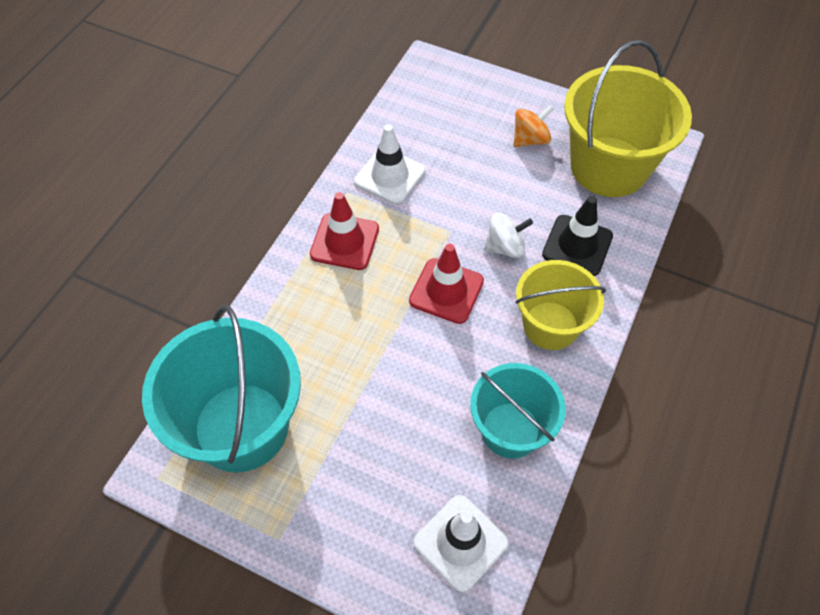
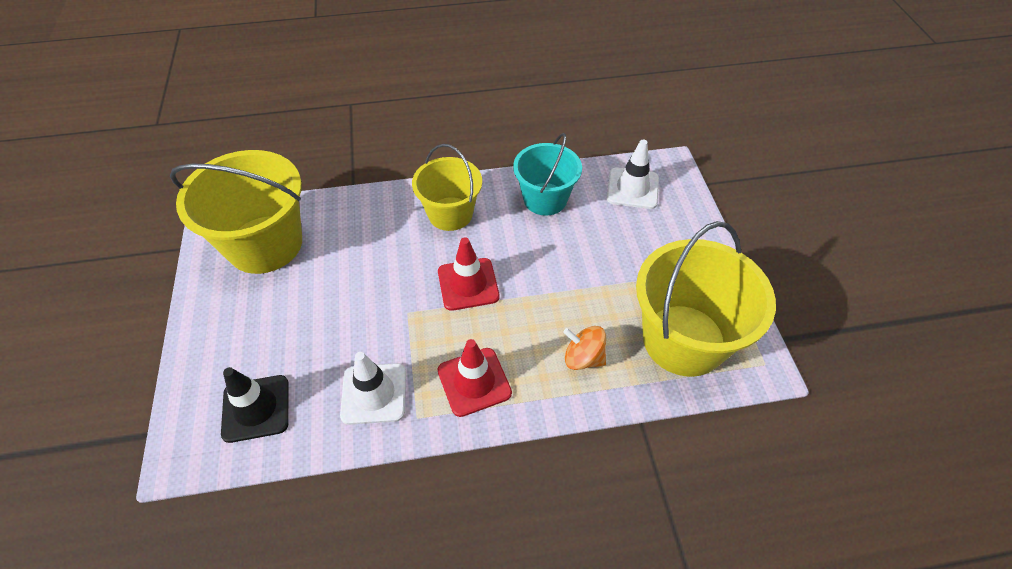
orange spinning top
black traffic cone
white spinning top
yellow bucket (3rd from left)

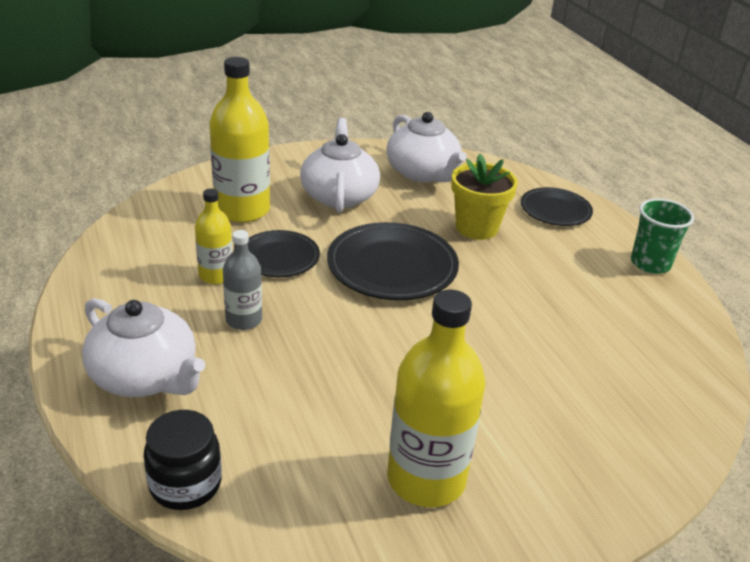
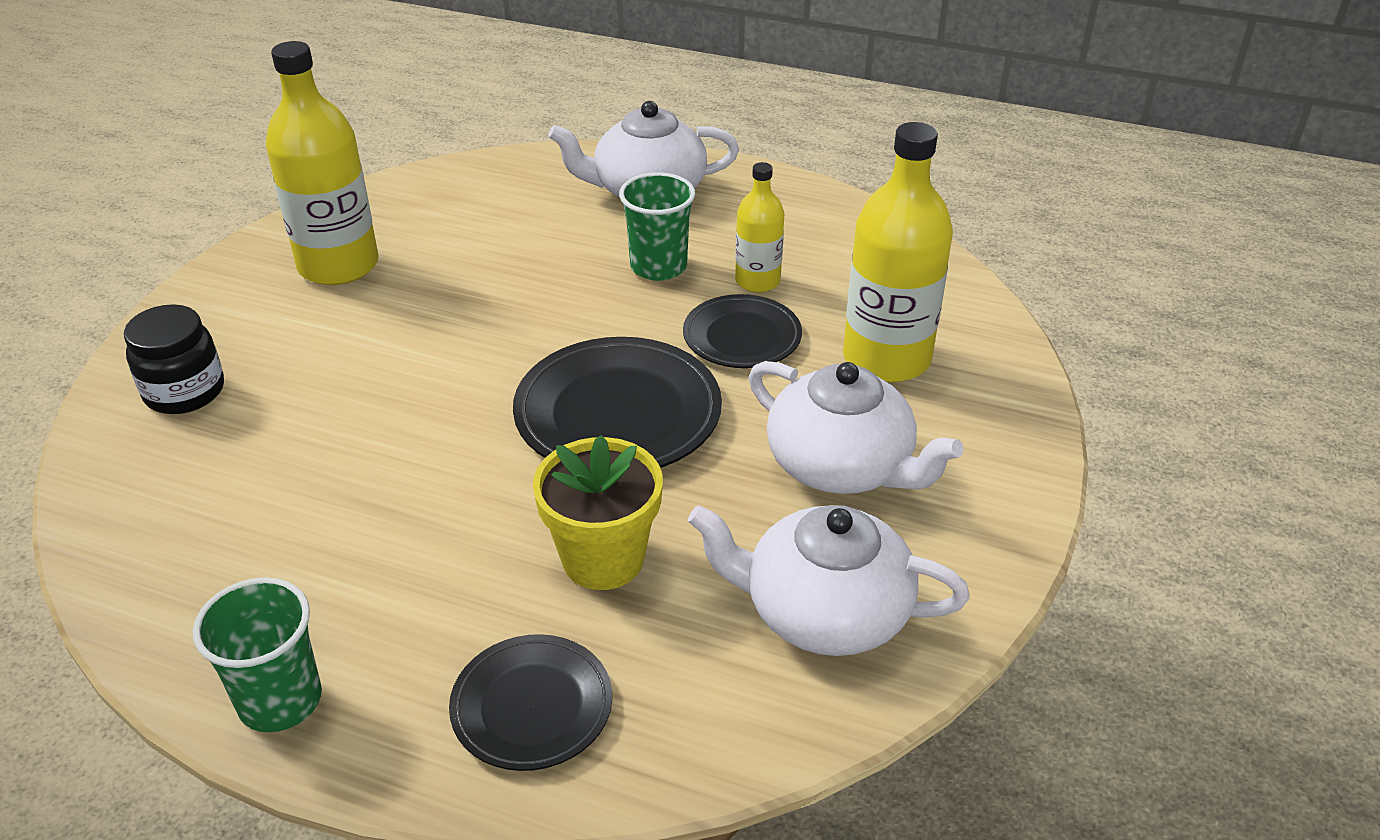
green cup (2nd from left)
black jar

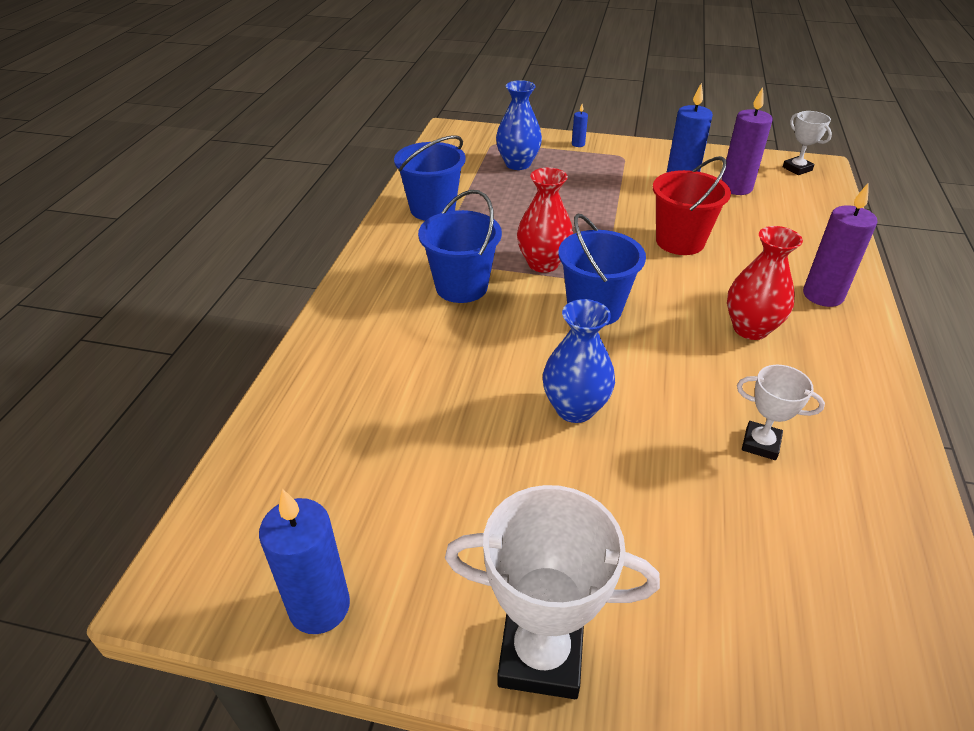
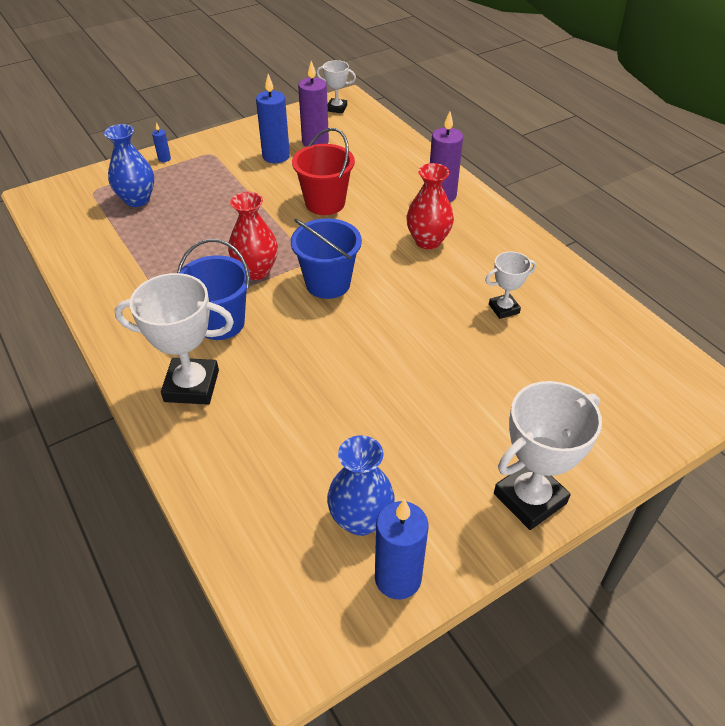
blue bucket (1st from left in the first image)
blue vase (2nd from left)
white trophy (1st from left)

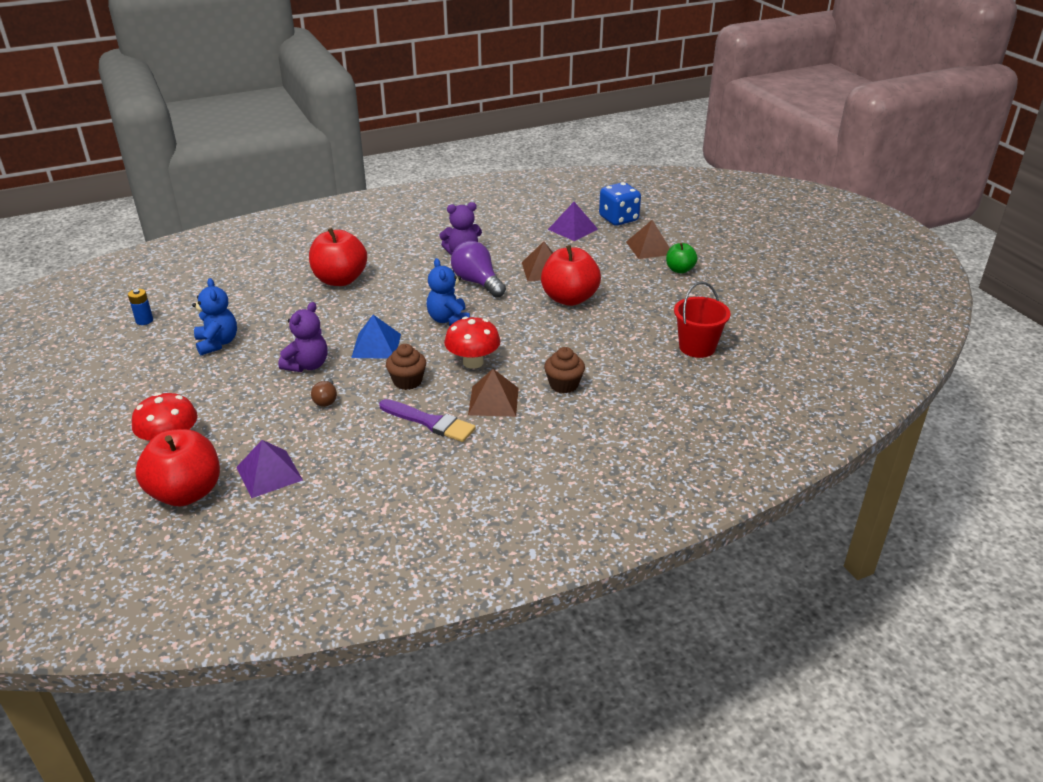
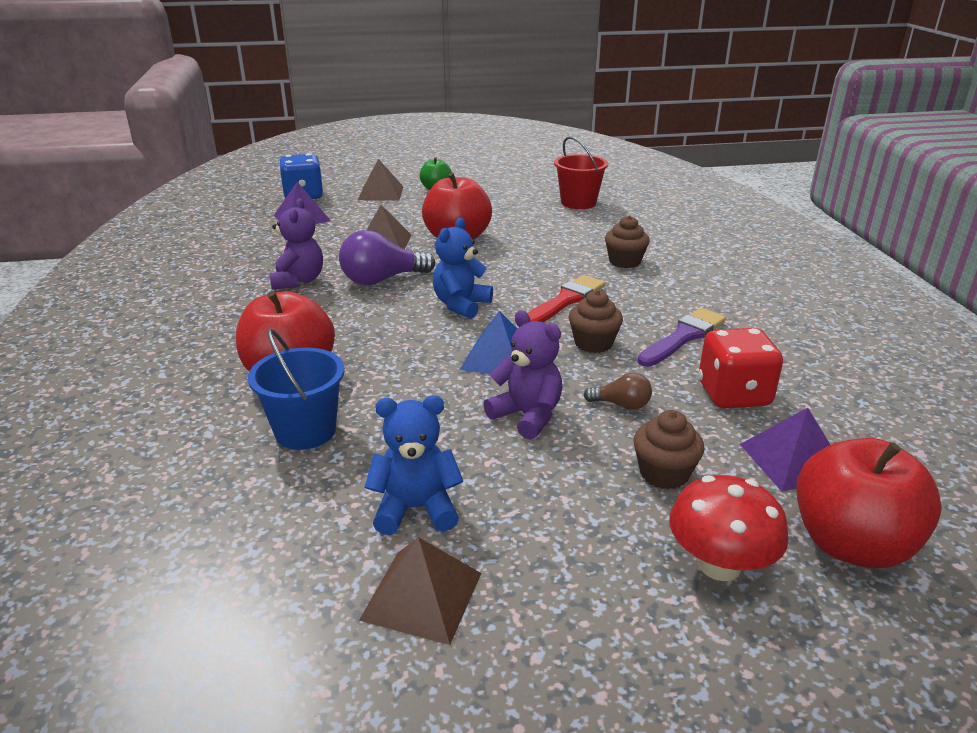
blue teddy bear (2nd from left)
blue battery
red brush
brown pyramid (3rd from left)
blue bucket
red dice
brown cupcake (3rd from left)

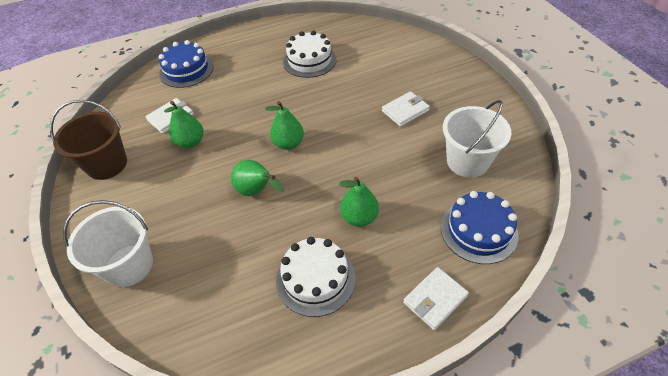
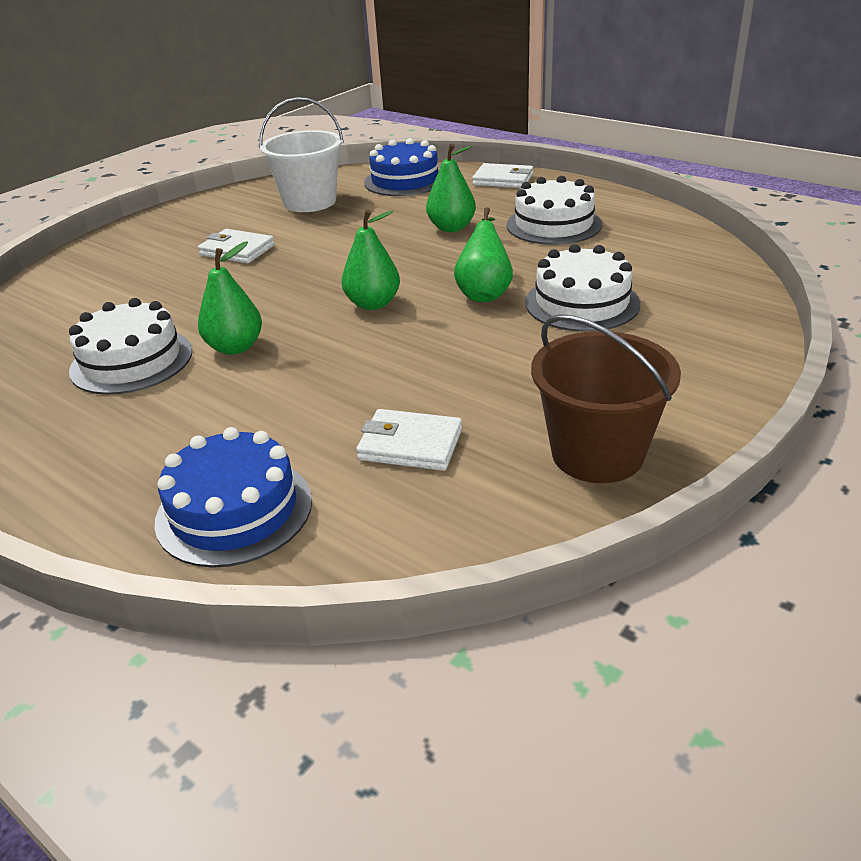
green pear (1st from left)
white bucket (1st from left in the first image)
white cake (3rd from left)

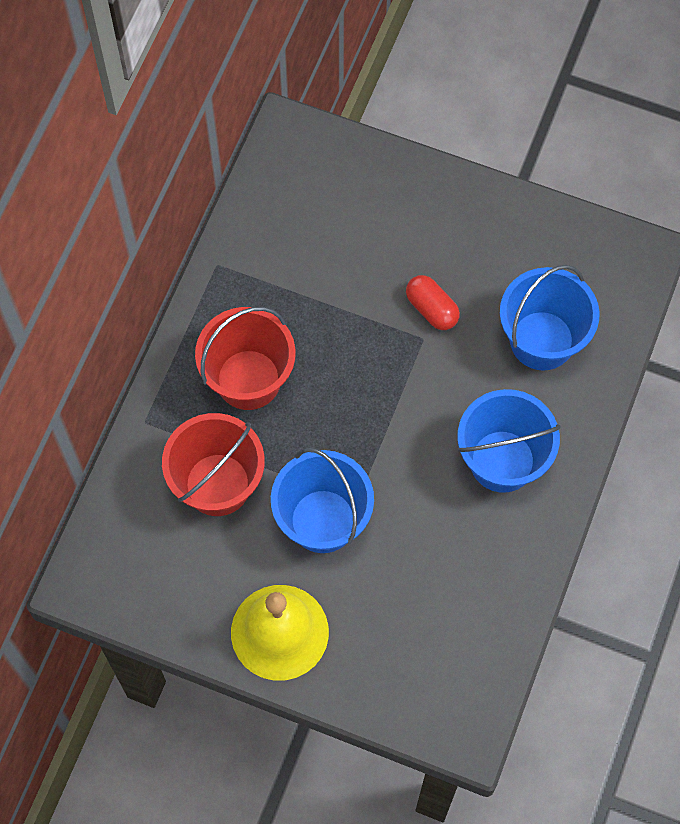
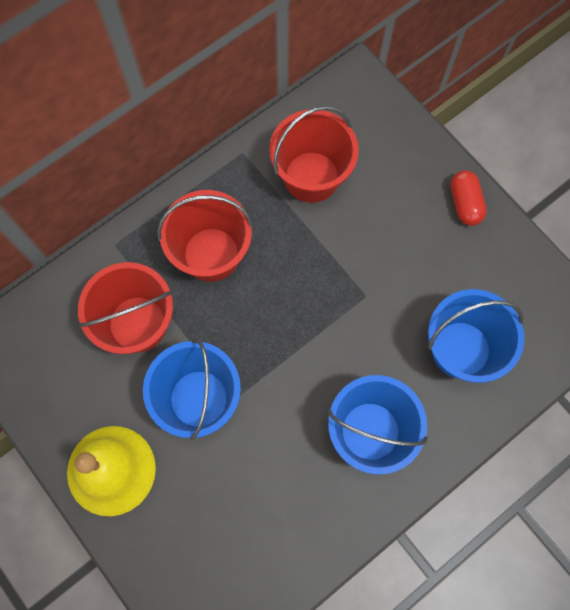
red capsule
red bucket (3rd from left)

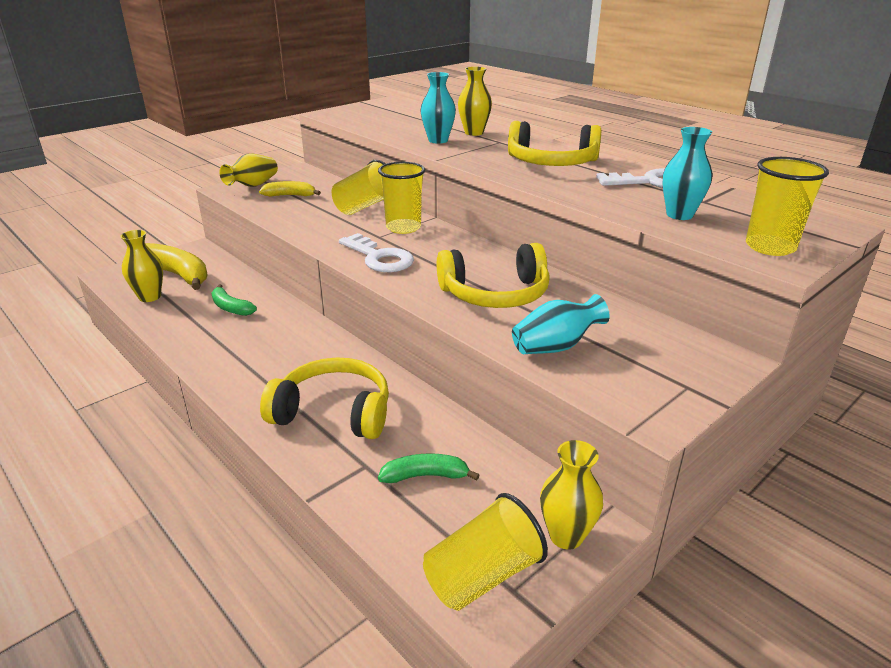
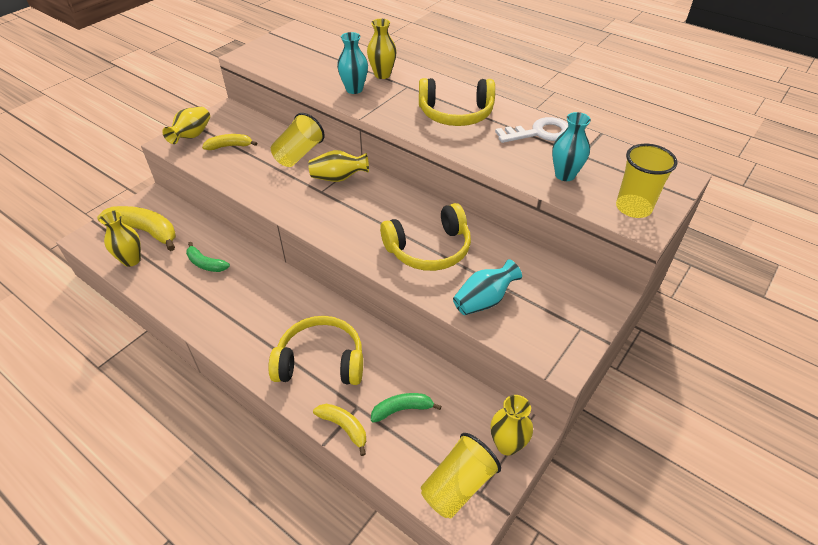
yellow vase (3rd from left)
white key (1st from left in the first image)
yellow banana (3rd from left)

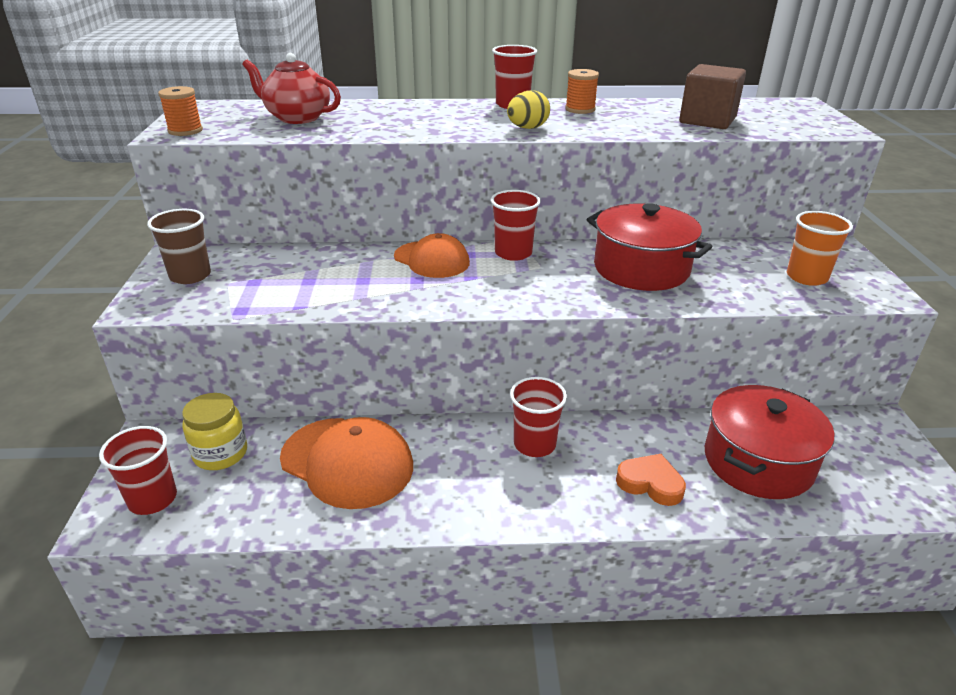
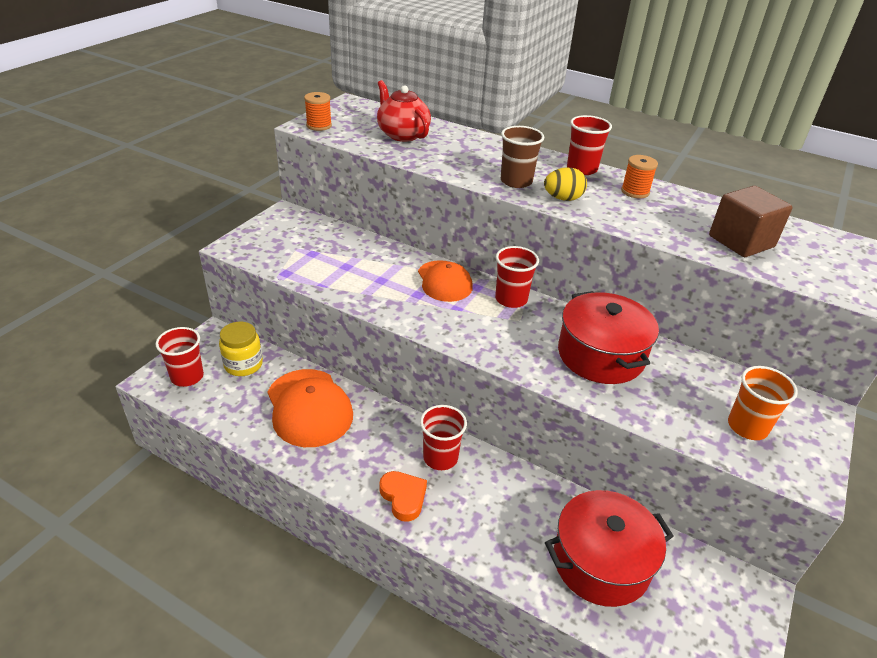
brown cup
orange heart

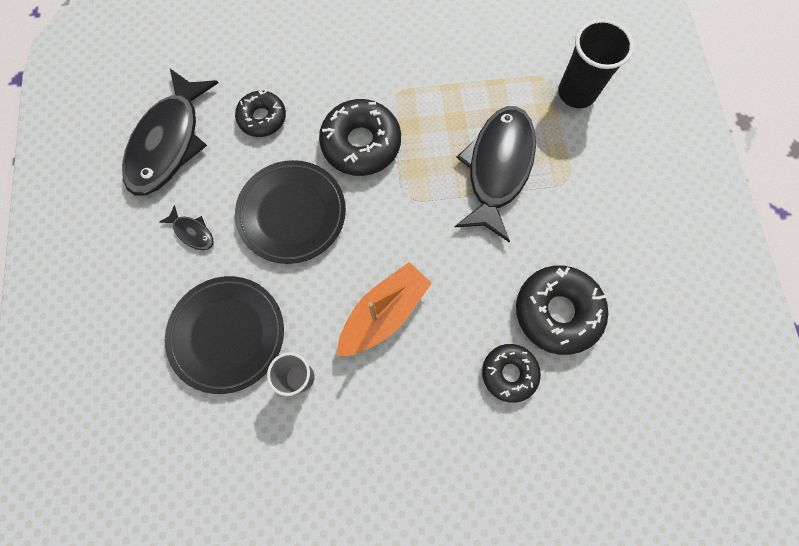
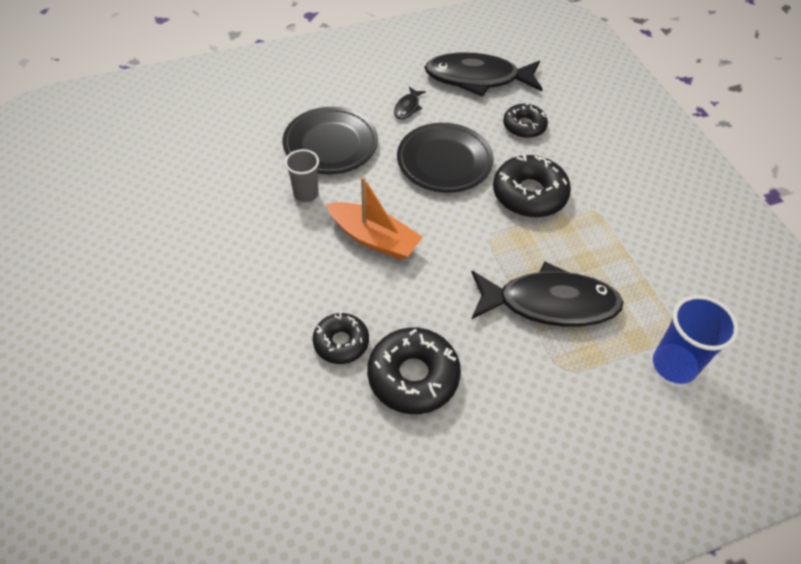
blue cup

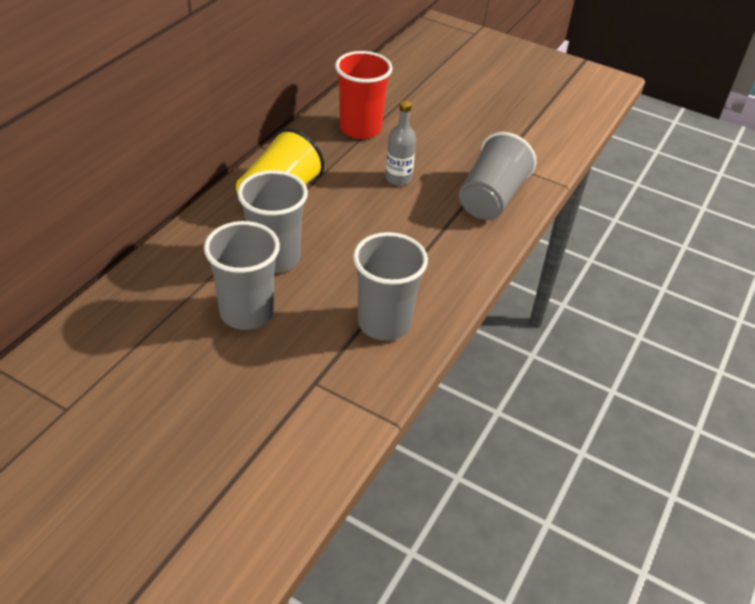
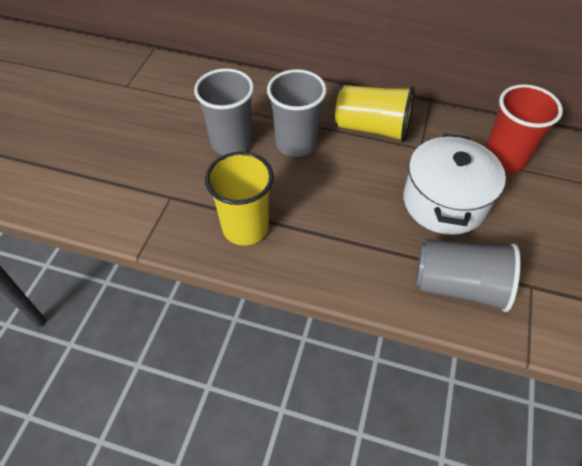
white pot
yellow cup (1st from left)

